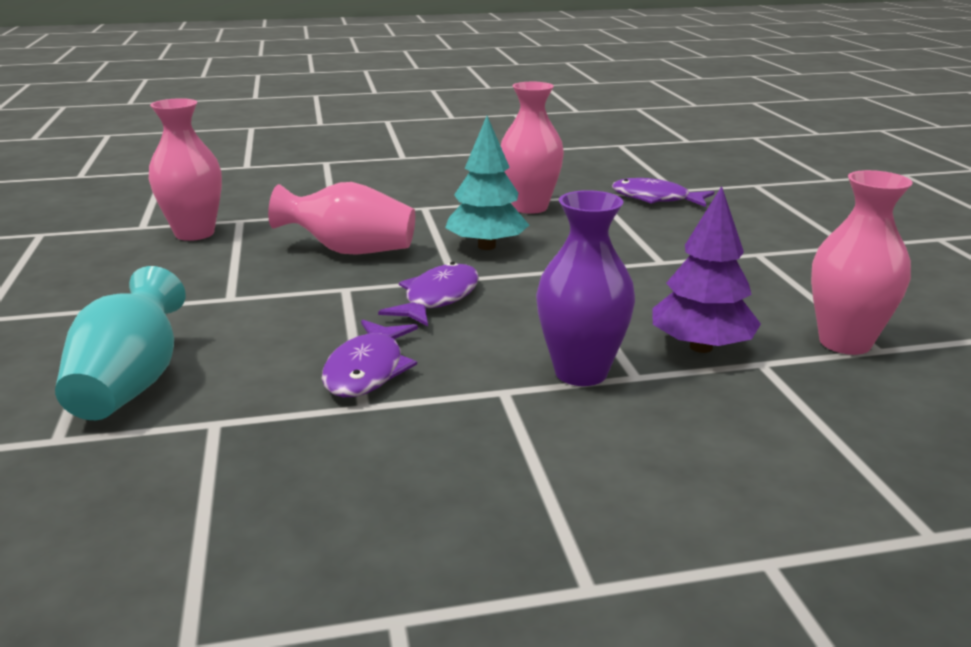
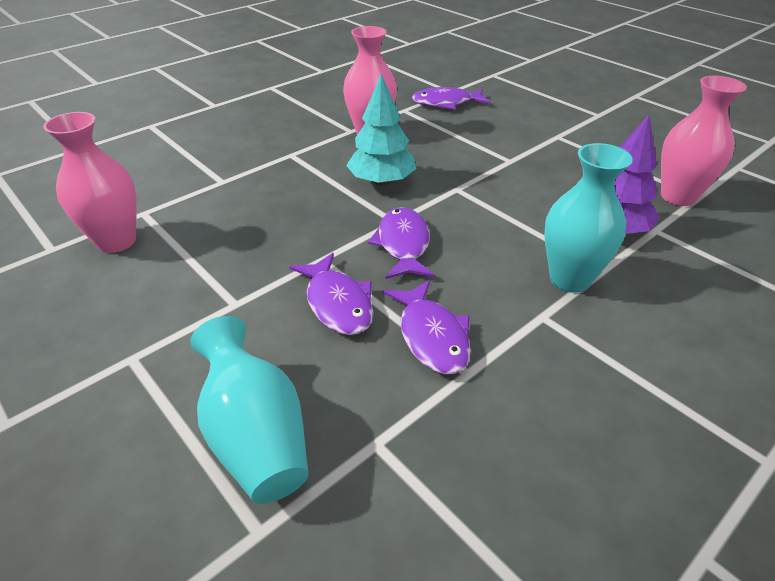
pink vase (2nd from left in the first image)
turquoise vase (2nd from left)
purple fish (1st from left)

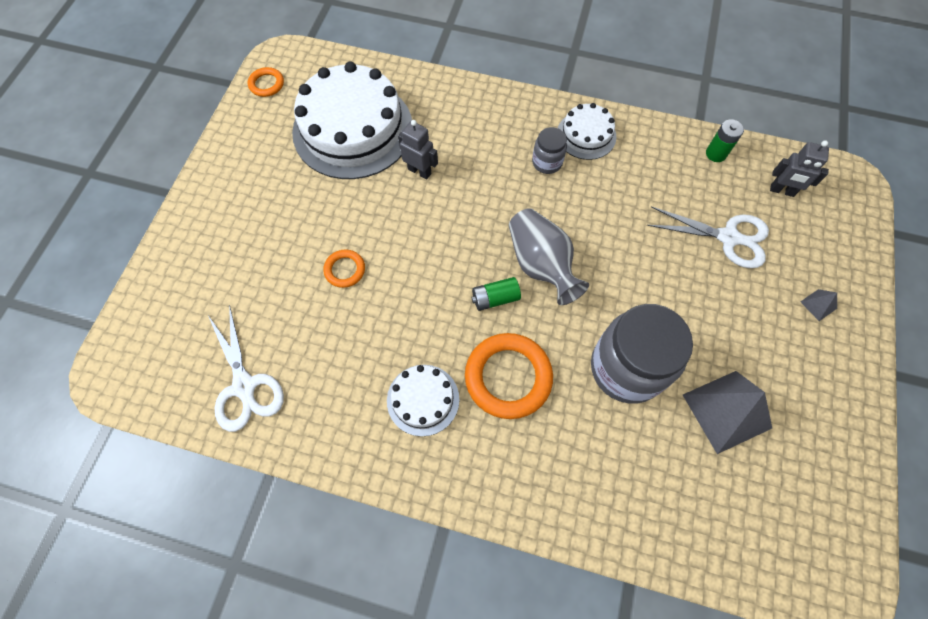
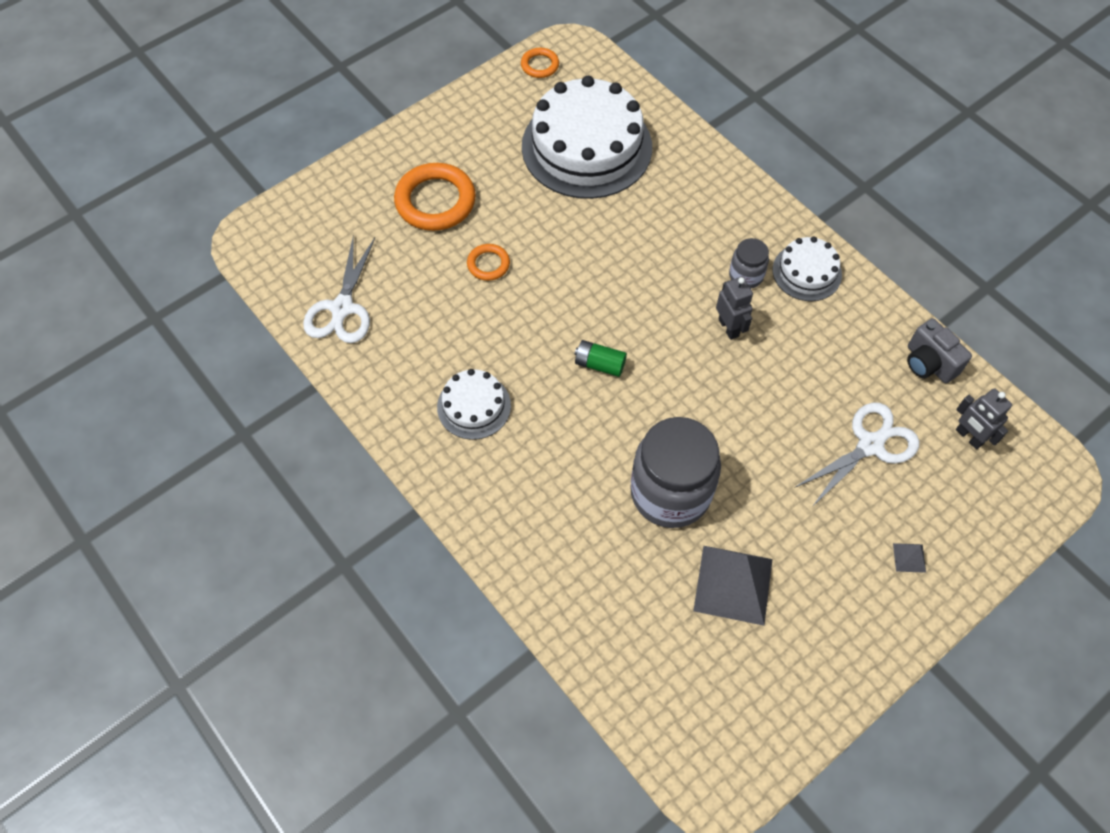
grey camera
grey robot (1st from left)
white scissors (2nd from left)
grey vase
orange ring (1st from left)

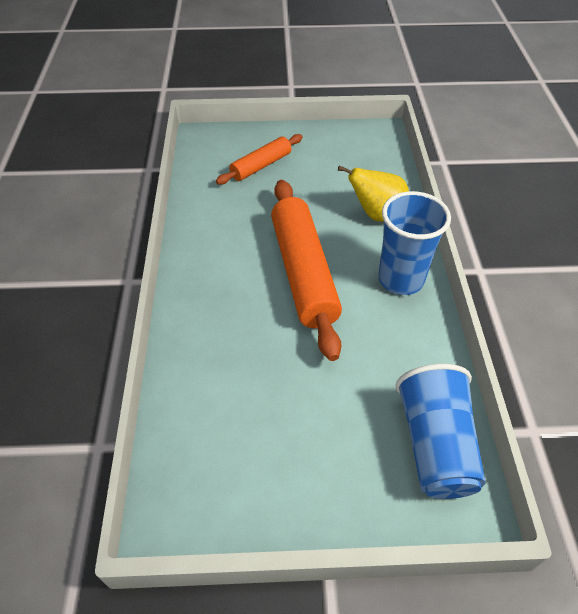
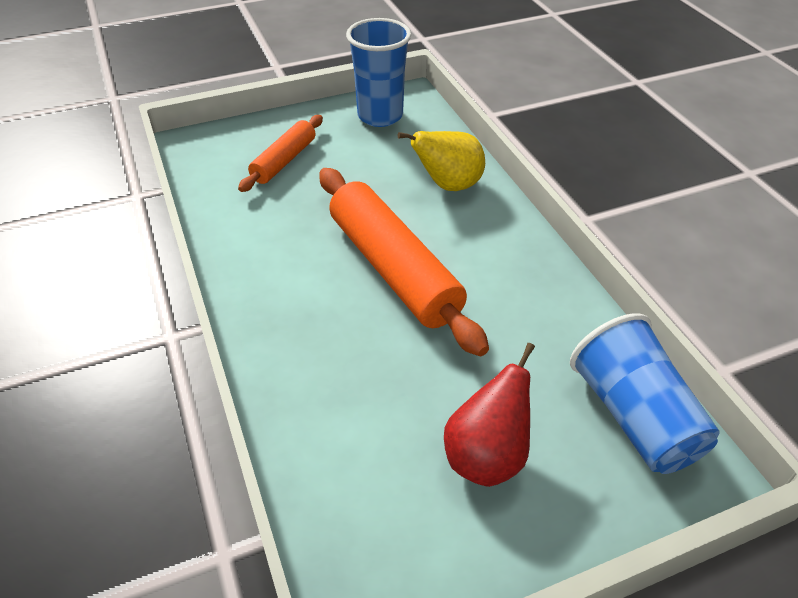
blue cup (1st from left)
red pear

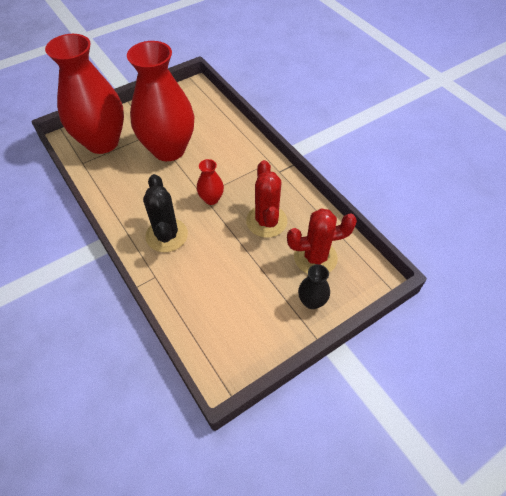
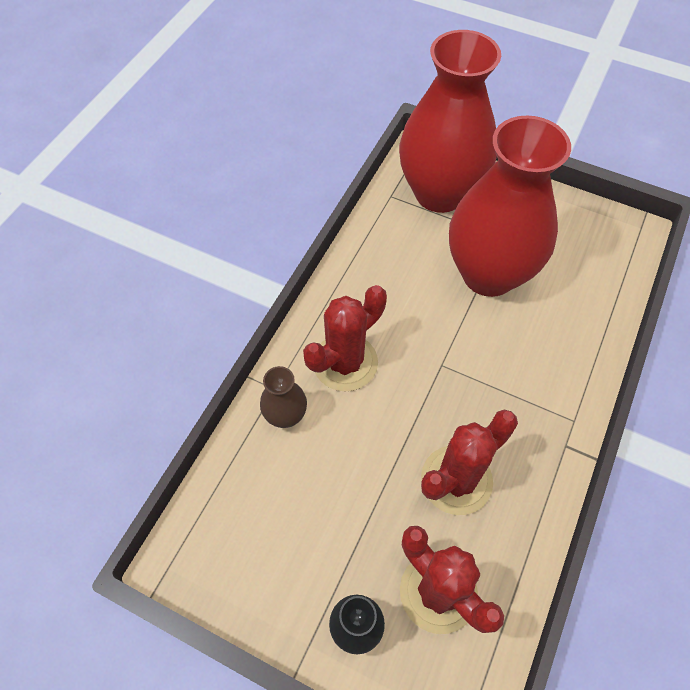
red vase (3rd from left in the first image)
red cactus (1st from left)
brown vase

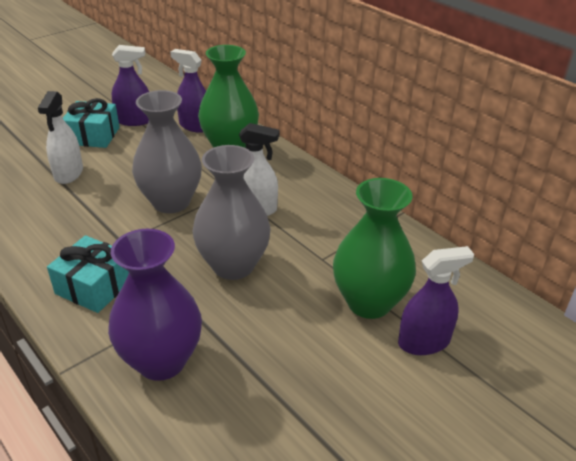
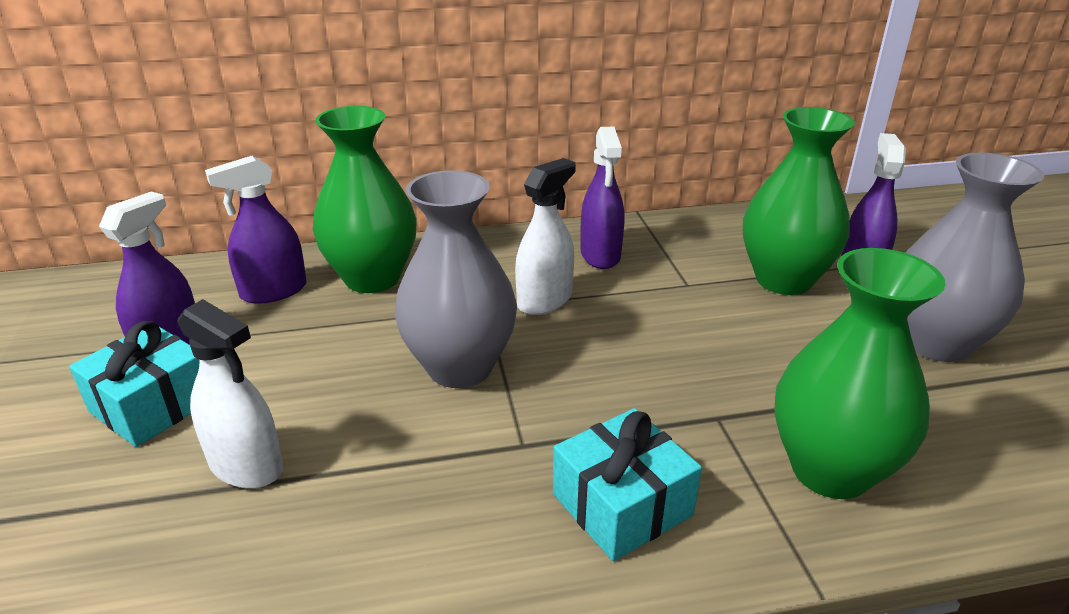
grey vase (2nd from left)
green vase (3rd from left)
purple spray bottle (3rd from left)

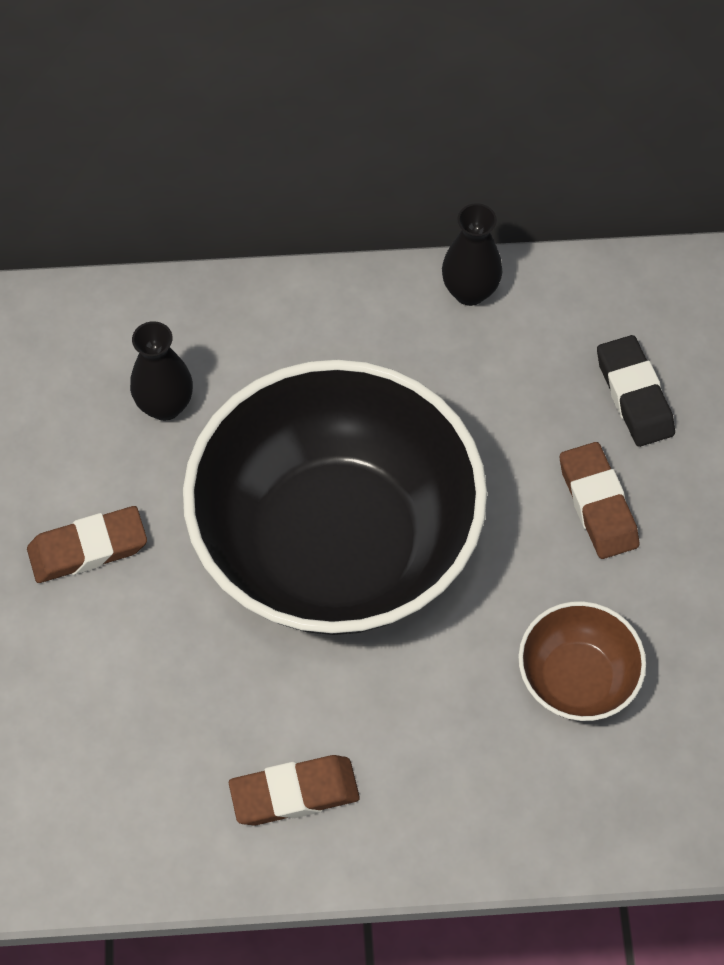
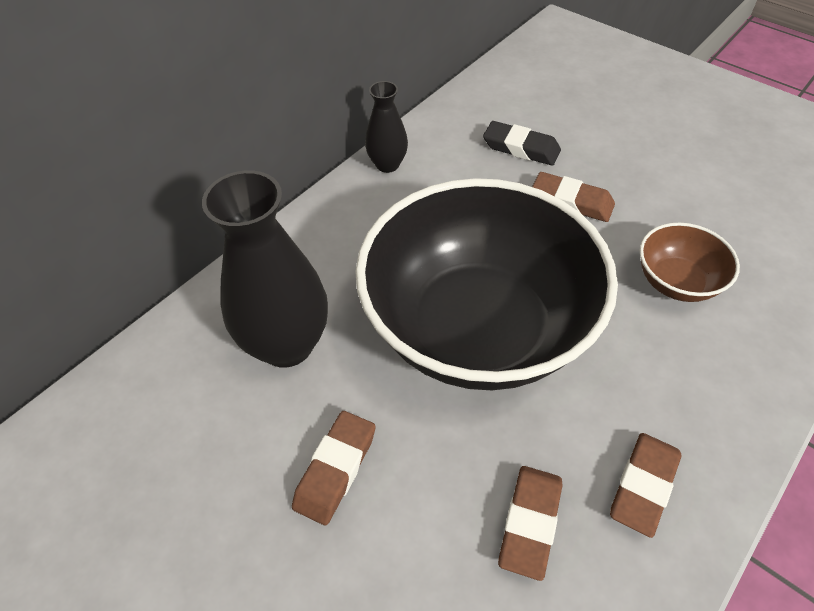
black vase (1st from left)
brown eraser (2nd from left)

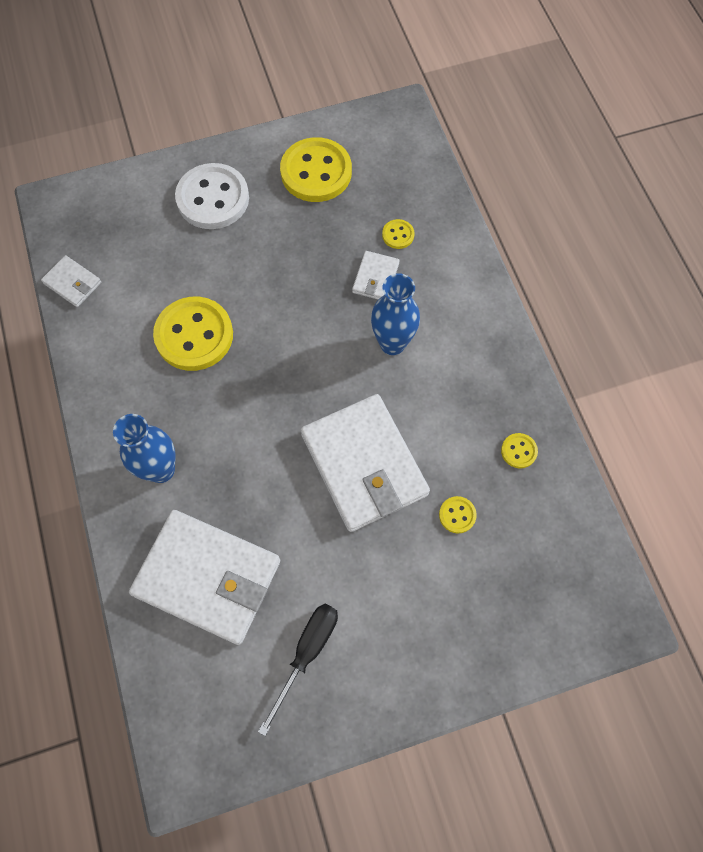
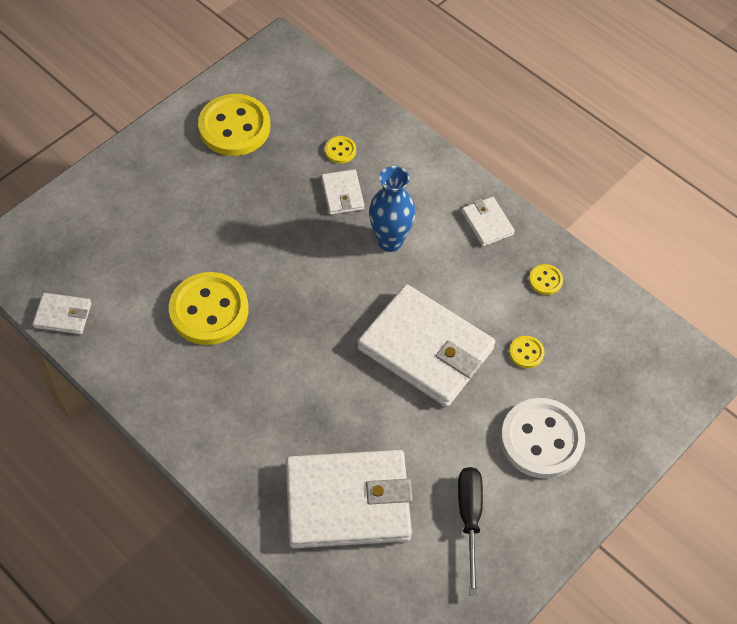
white button
blue vase (1st from left in the first image)
white wallet (5th from left)

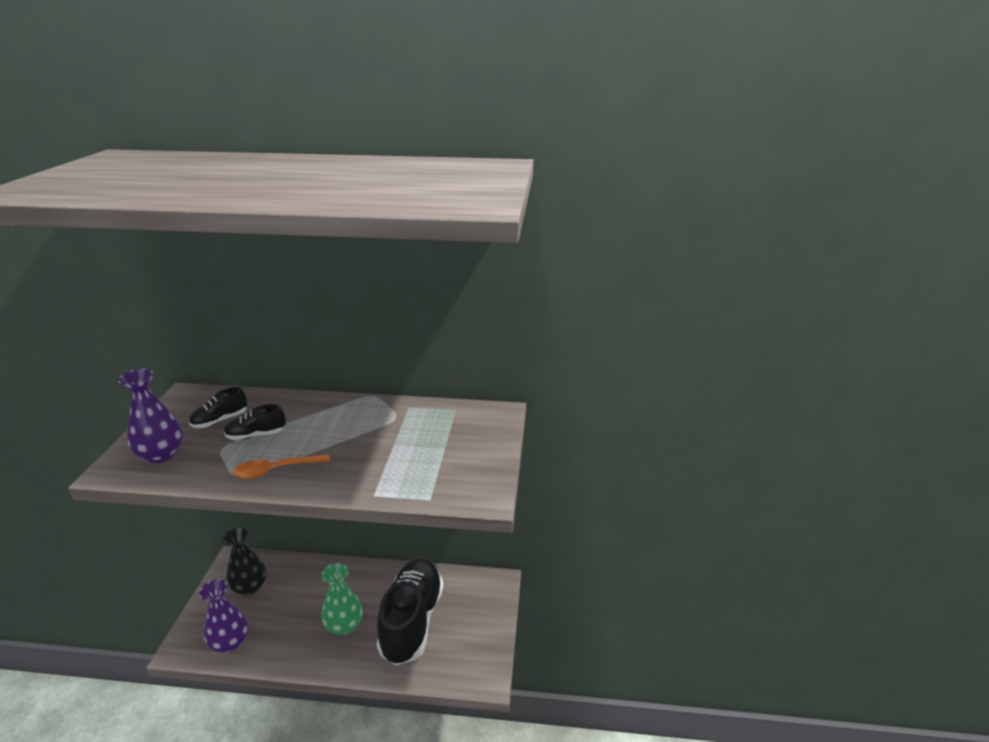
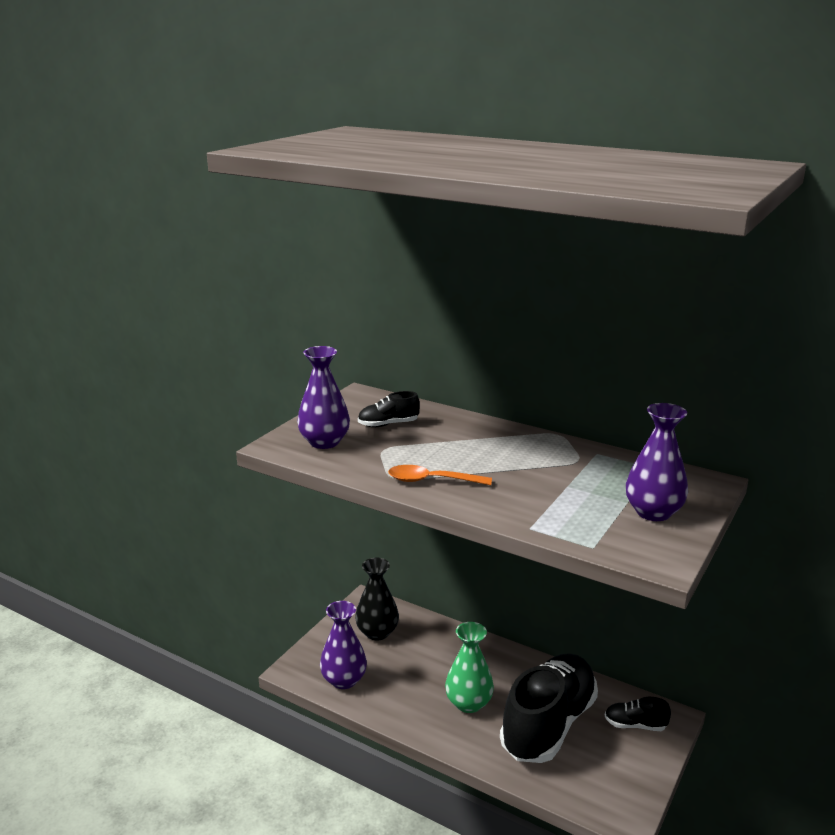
black shoe (3rd from left)
purple vase (3rd from left)

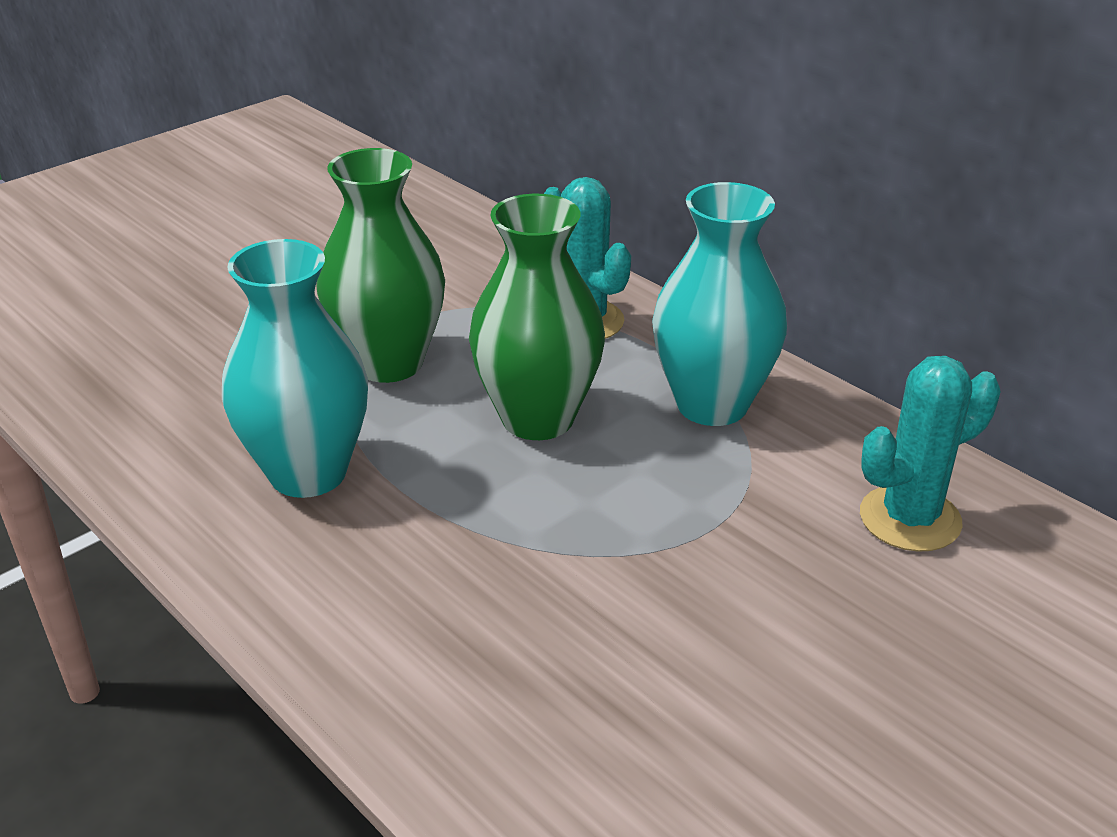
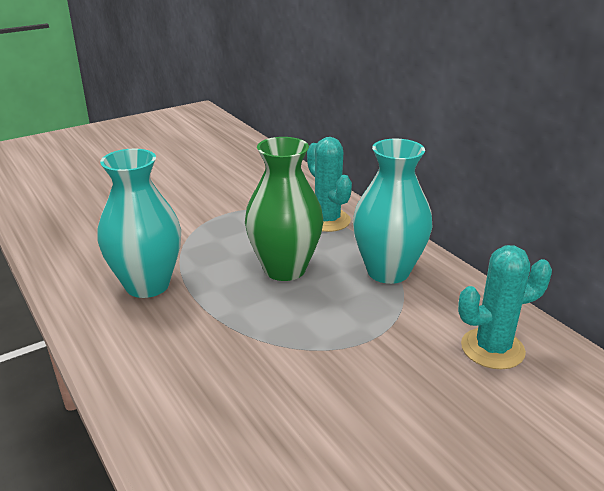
green vase (1st from left in the first image)

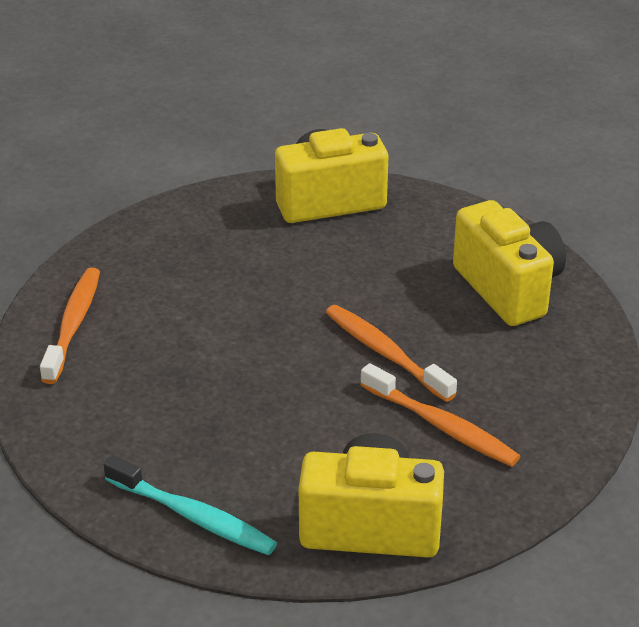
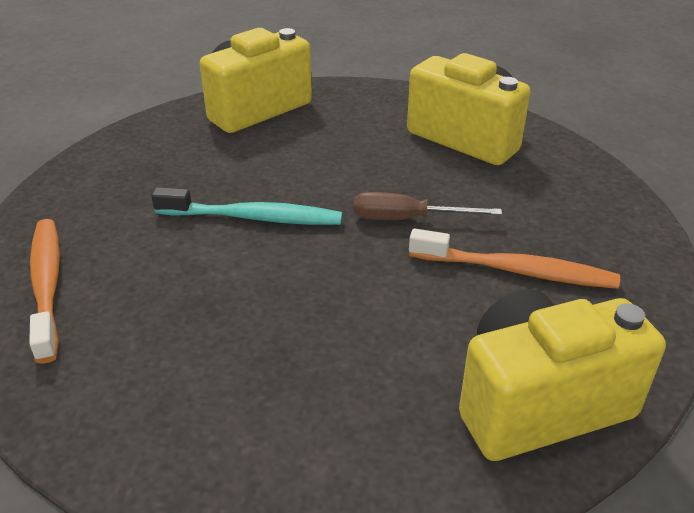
brown screwdriver
turquoise toothbrush

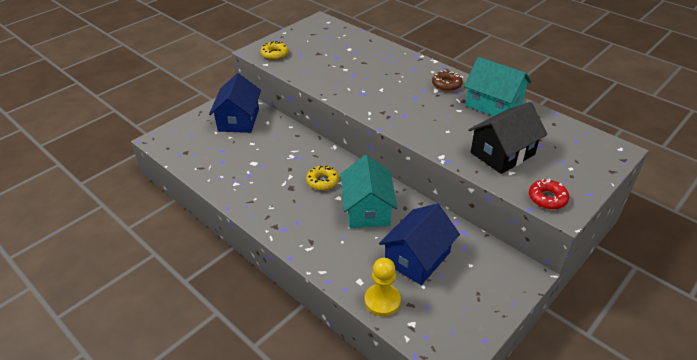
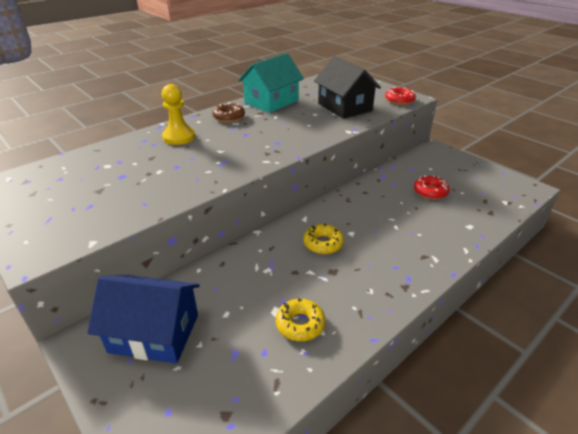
yellow donut (1st from left)
turquoise house (1st from left in the first image)
red donut (2nd from left)
yellow pawn

